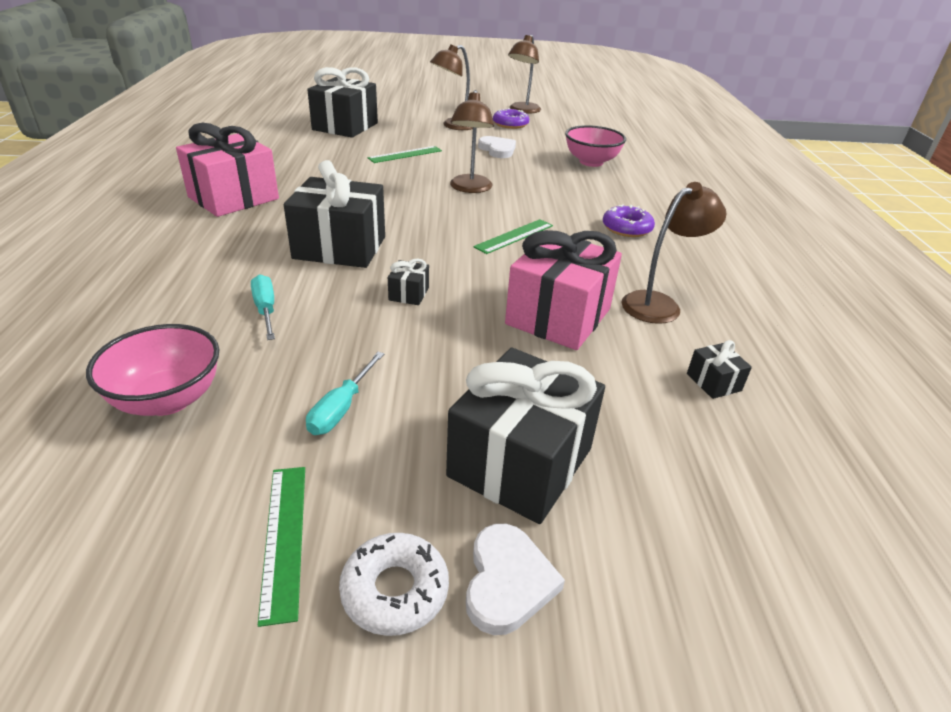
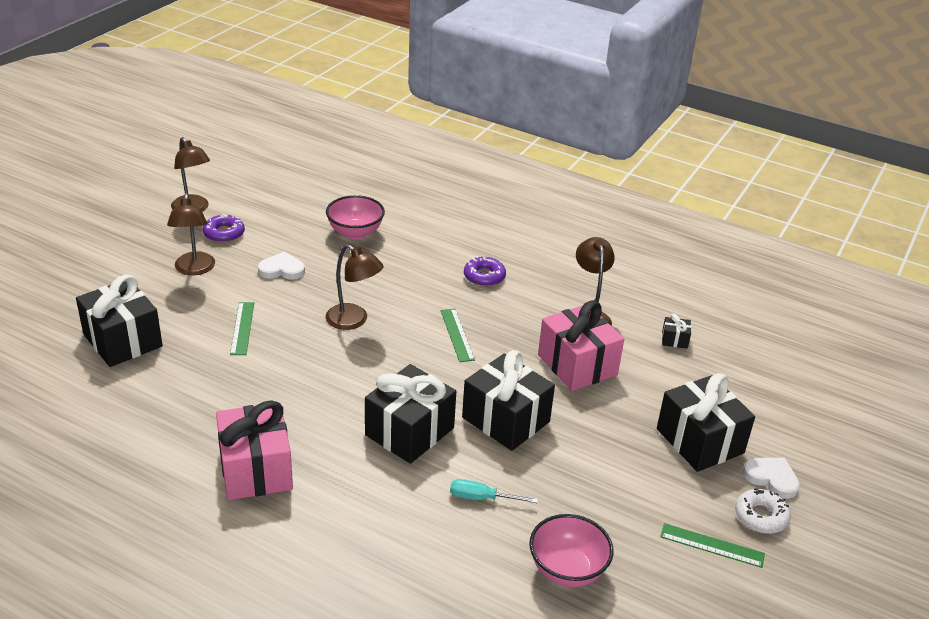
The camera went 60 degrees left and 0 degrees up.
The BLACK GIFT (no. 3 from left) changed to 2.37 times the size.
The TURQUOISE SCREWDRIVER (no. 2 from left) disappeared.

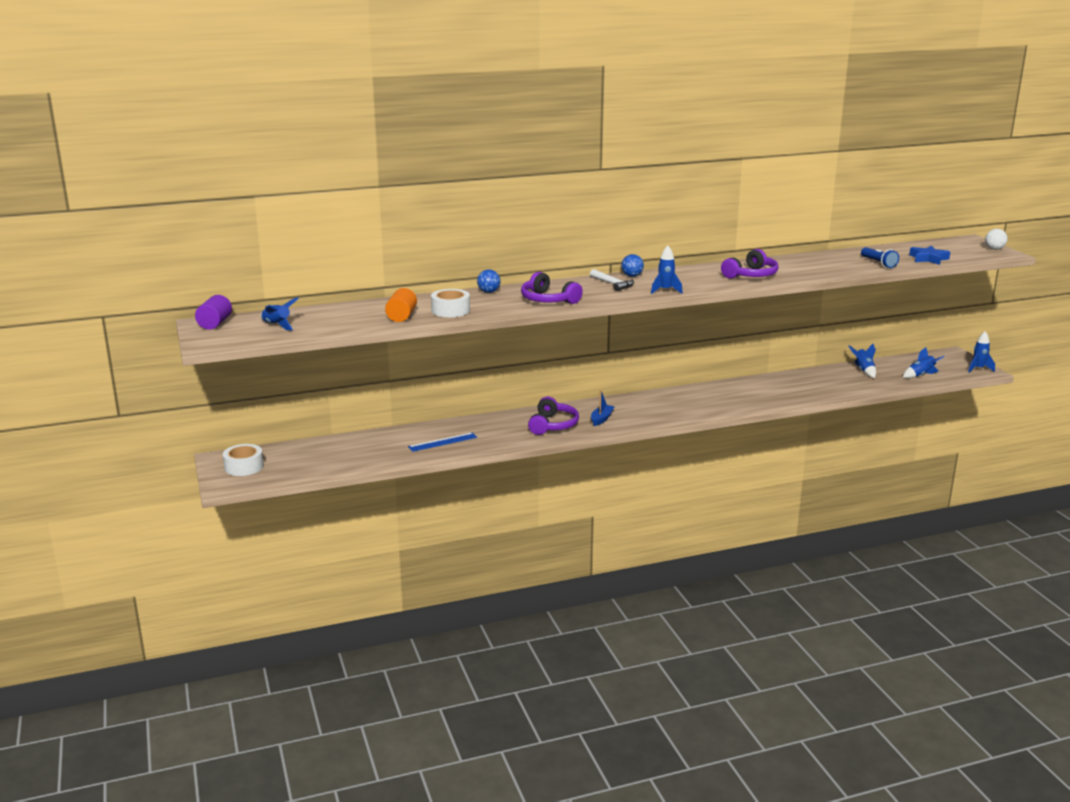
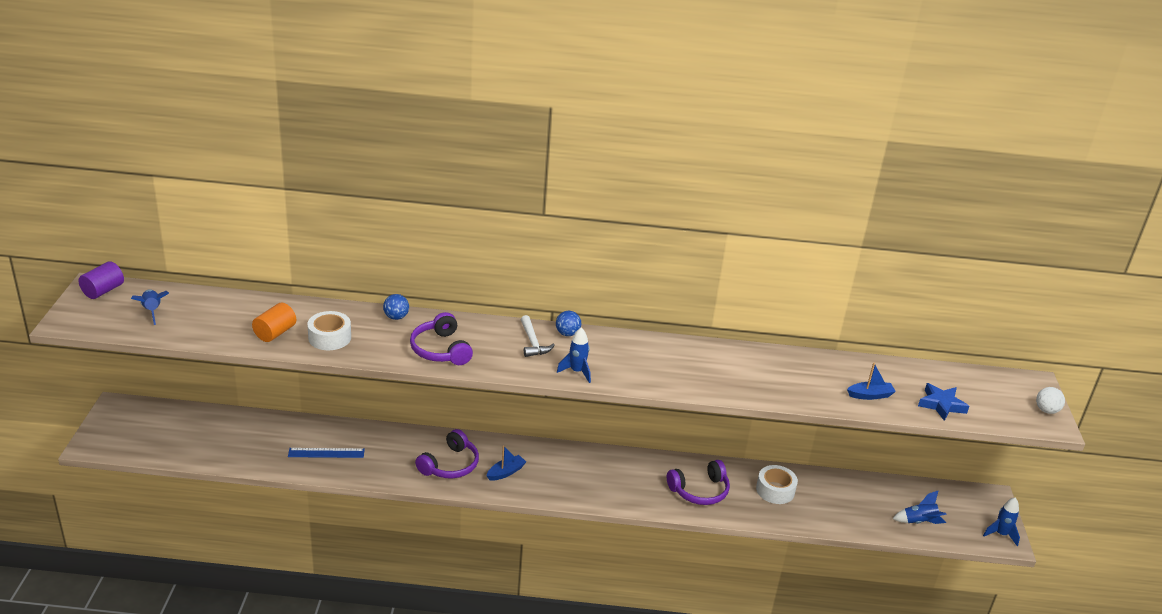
The camera went 20 degrees right and 10 degrees up.
The PURPLE HEADPHONES (no. 3 from left) moved.
The WHITE TAPE (no. 1 from left in the first image) moved.
The BLUE FLASHLIGHT was replaced by the BLUE BOAT (no. 2 from left).
The BLUE ROCKET (no. 3 from left) disappeared.

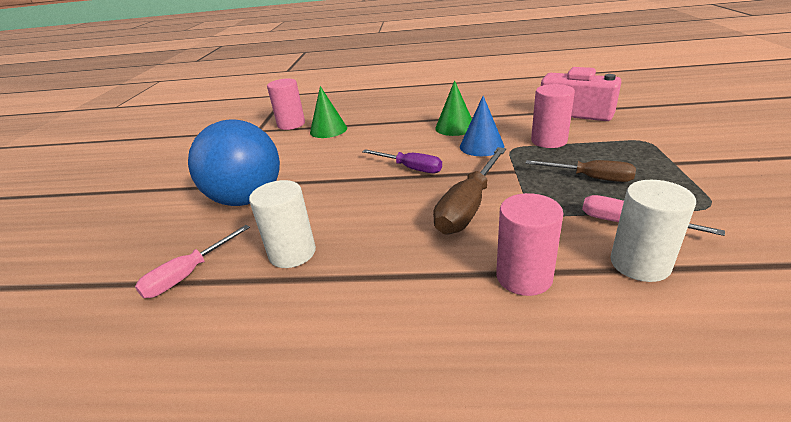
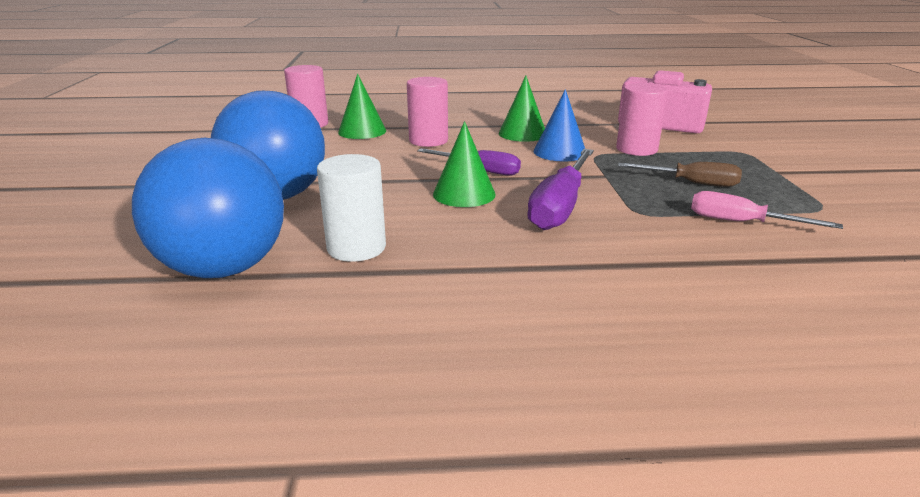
The camera went 10 degrees left and 5 degrees down.
The PINK SCREWDRIVER (no. 1 from left) was replaced by the BLUE BALL (no. 1 from left).
The PINK CYLINDER (no. 2 from left) moved.
The GREEN CONE (no. 2 from left) appeared.
The BROWN SCREWDRIVER (no. 1 from left) became the PURPLE SCREWDRIVER (no. 2 from left).
The WHITE CYLINDER (no. 2 from left) disappeared.

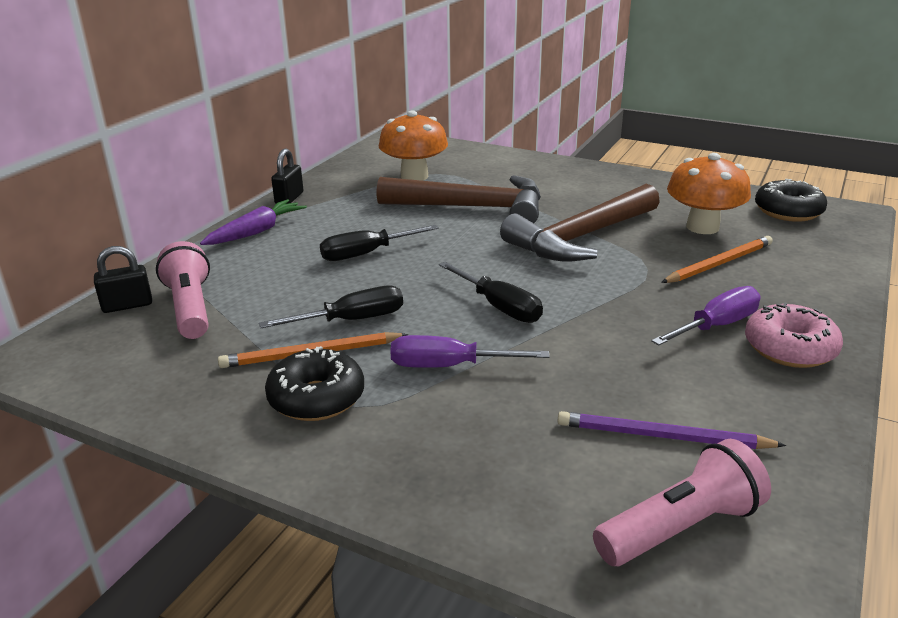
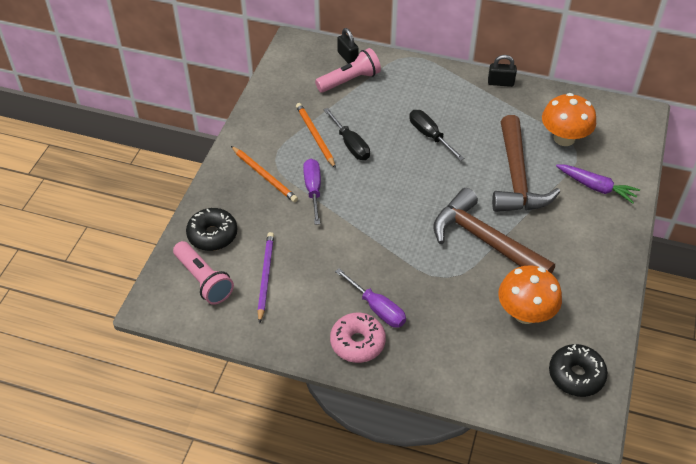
The camera went 80 degrees right and 20 degrees up.
The BLACK DONUT (no. 1 from left) moved.
The ORANGE PENCIL (no. 2 from left in the first image) moved.
The PURPLE CARROT moved.
The BLACK SCREWDRIVER (no. 3 from left) disappeared.

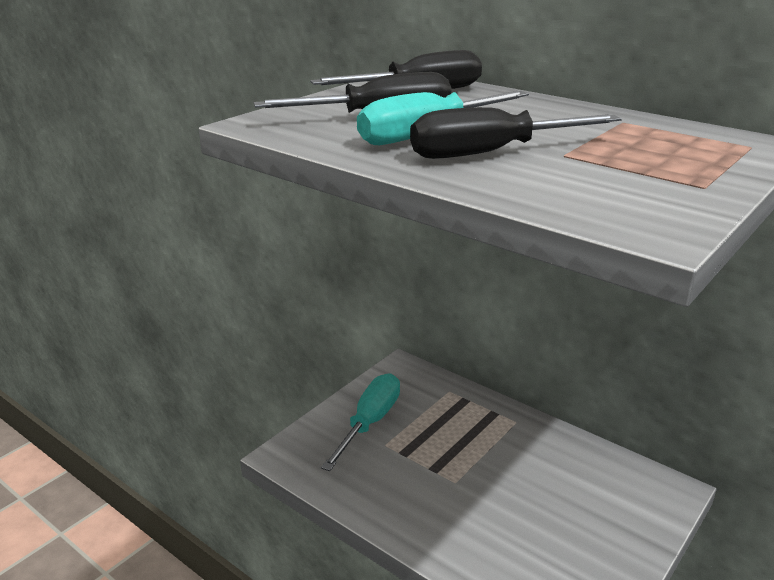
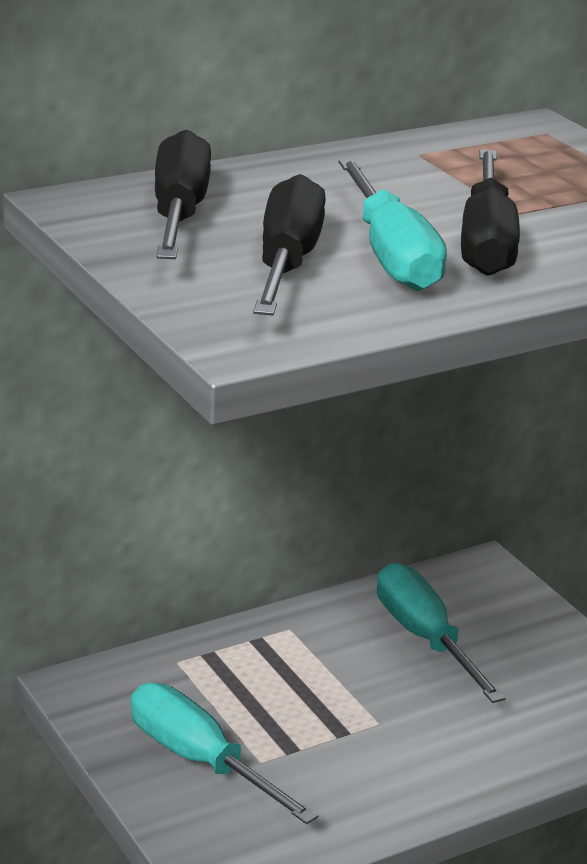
The camera went 70 degrees left and 0 degrees up.
The TURQUOISE SCREWDRIVER (no. 3 from left) appeared.

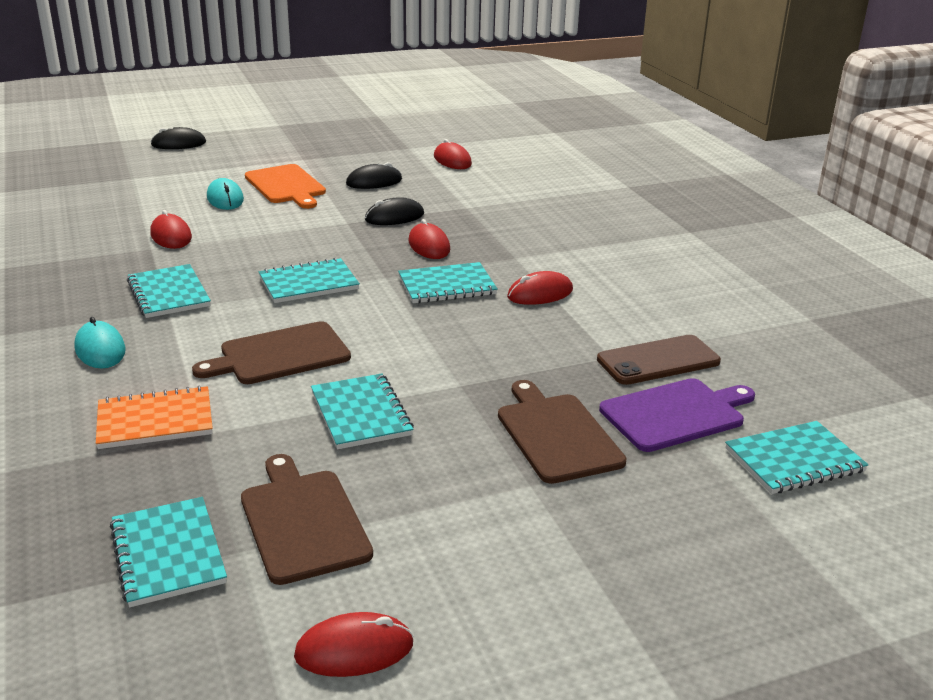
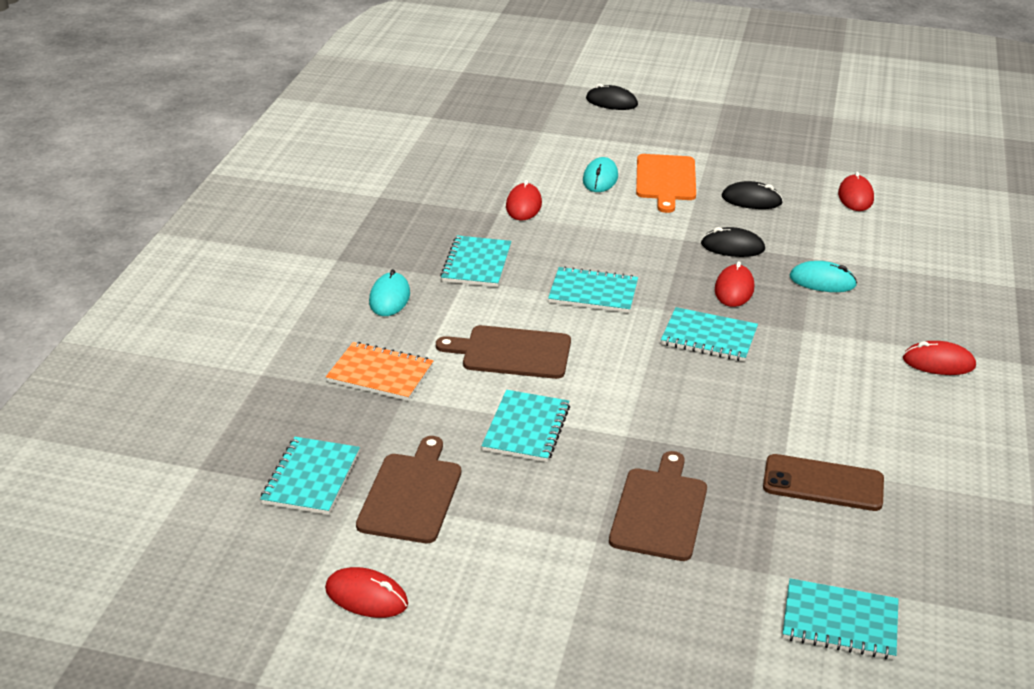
The camera went 35 degrees right and 5 degrees up.
The TURQUOISE MOUSE (no. 3 from left) appeared.
The RED MOUSE (no. 5 from left) moved.
The PURPLE CUTTING BOARD disappeared.

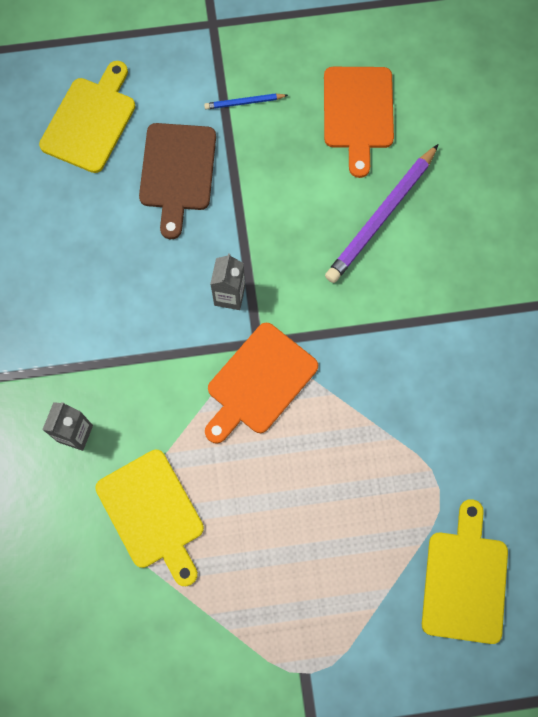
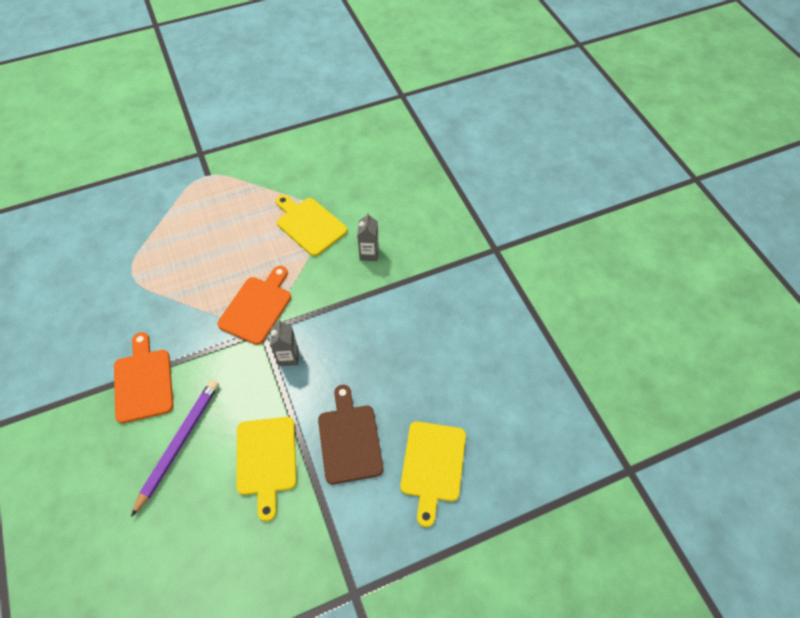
The camera went 165 degrees right and 15 degrees down.
The ORANGE CUTTING BOARD (no. 2 from left in the first image) moved.
The YELLOW CUTTING BOARD (no. 3 from left in the first image) moved.
The BLUE PENCIL disappeared.

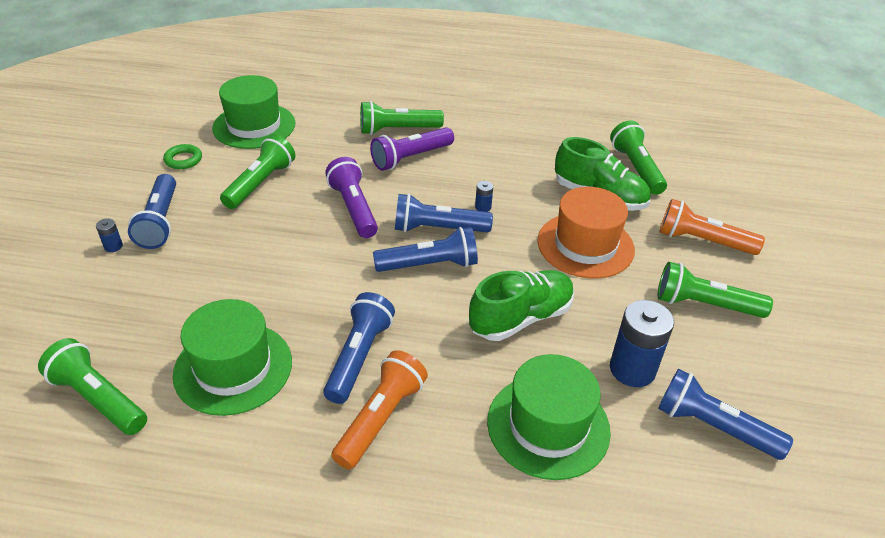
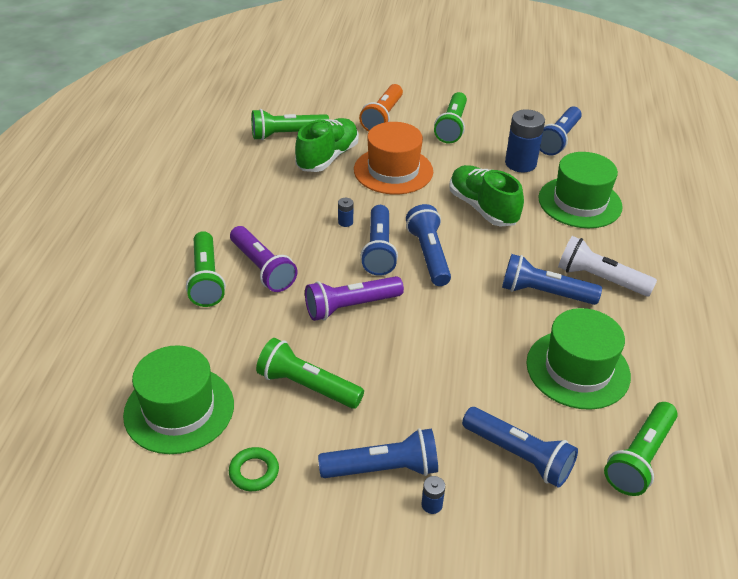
The camera went 90 degrees left and 0 degrees up.
The BLUE FLASHLIGHT (no. 4 from left) appeared.
The ORANGE FLASHLIGHT (no. 1 from left) became the WHITE FLASHLIGHT.

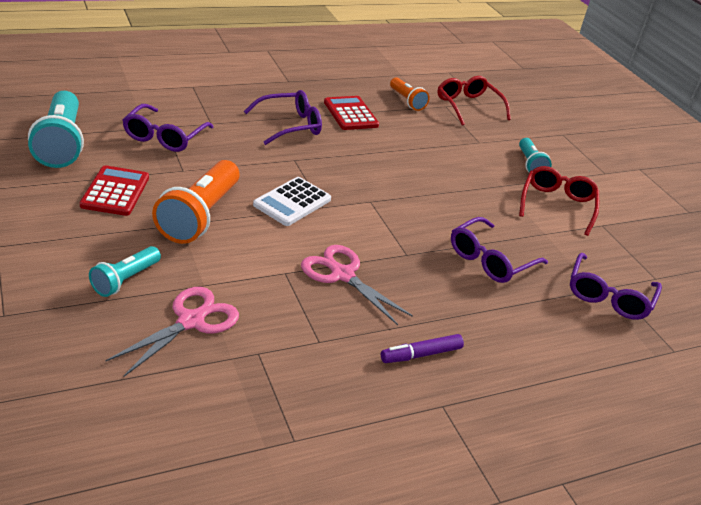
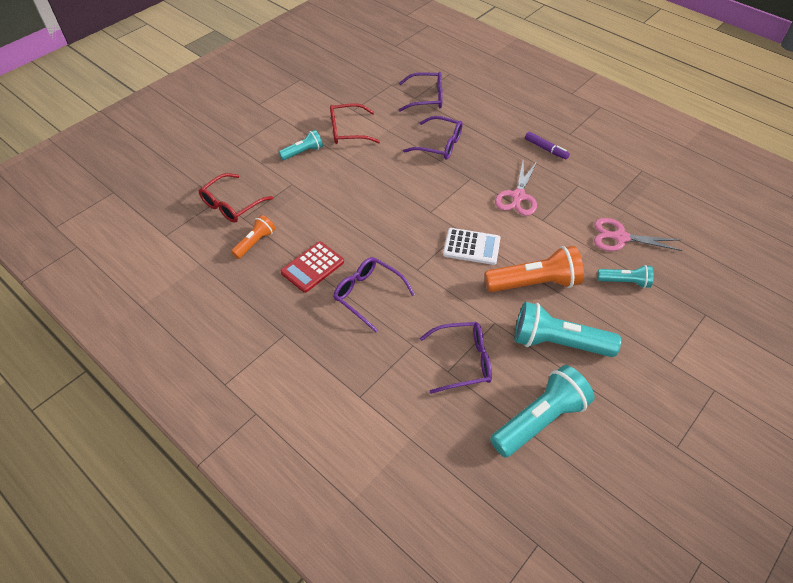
The camera went 110 degrees left and 15 degrees up.
The RED CALCULATOR (no. 1 from left) was replaced by the TURQUOISE FLASHLIGHT (no. 3 from left).

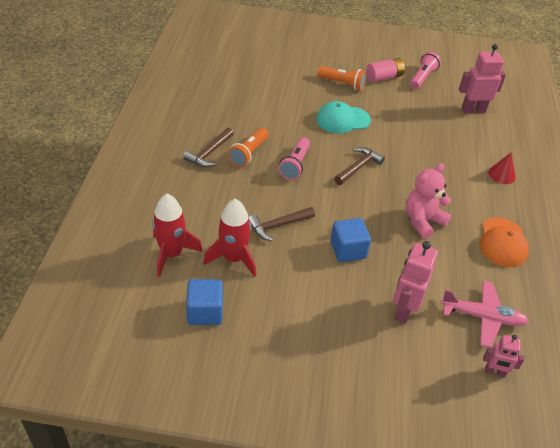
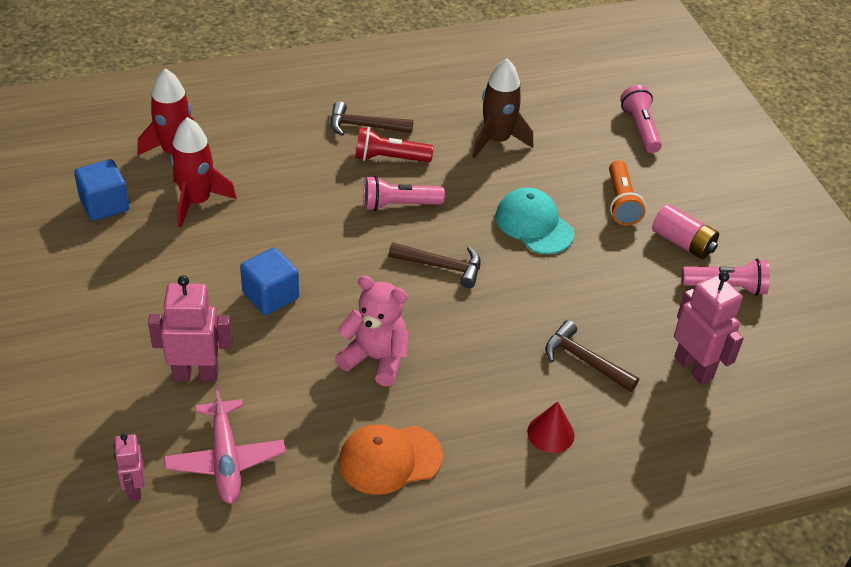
The camera went 65 degrees right and 0 degrees up.
The ORANGE FLASHLIGHT (no. 1 from left) became the RED FLASHLIGHT.
The BROWN ROCKET appeared.
The BROWN HAMMER (no. 2 from left in the first image) moved.
The PINK FLASHLIGHT (no. 2 from left) appeared.

